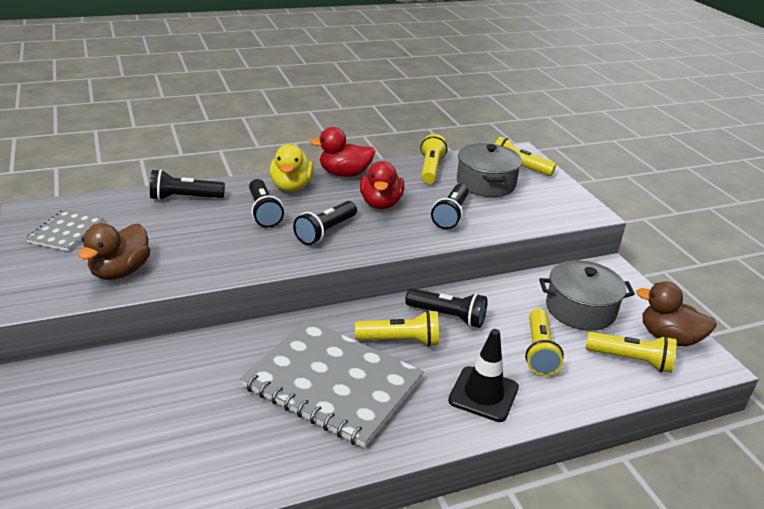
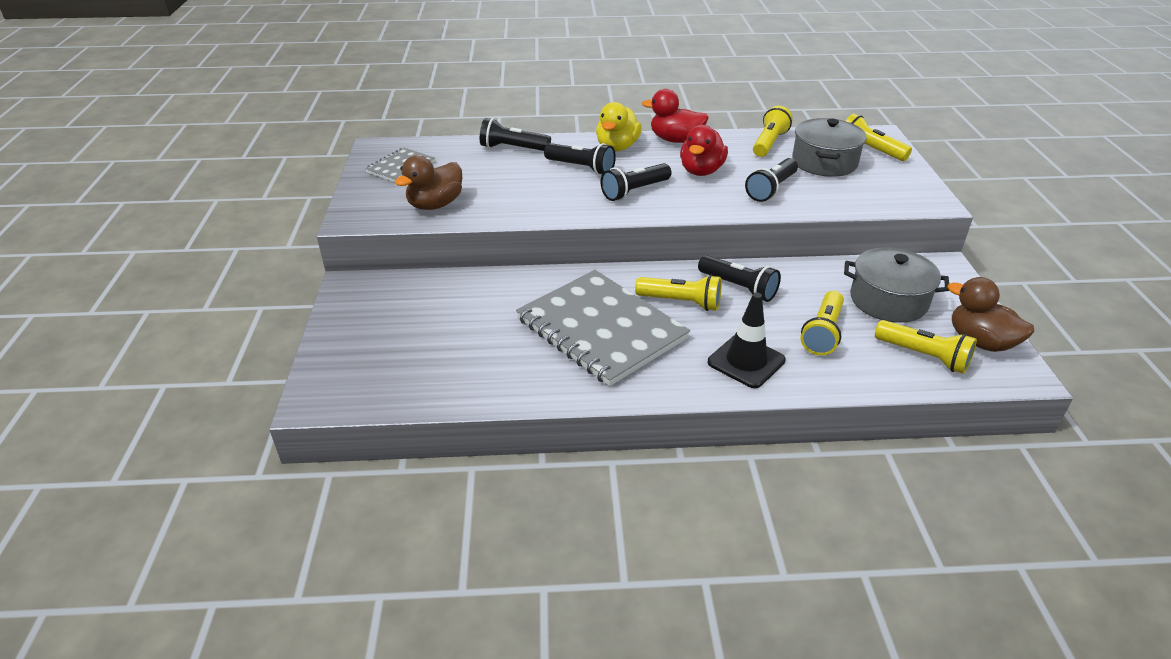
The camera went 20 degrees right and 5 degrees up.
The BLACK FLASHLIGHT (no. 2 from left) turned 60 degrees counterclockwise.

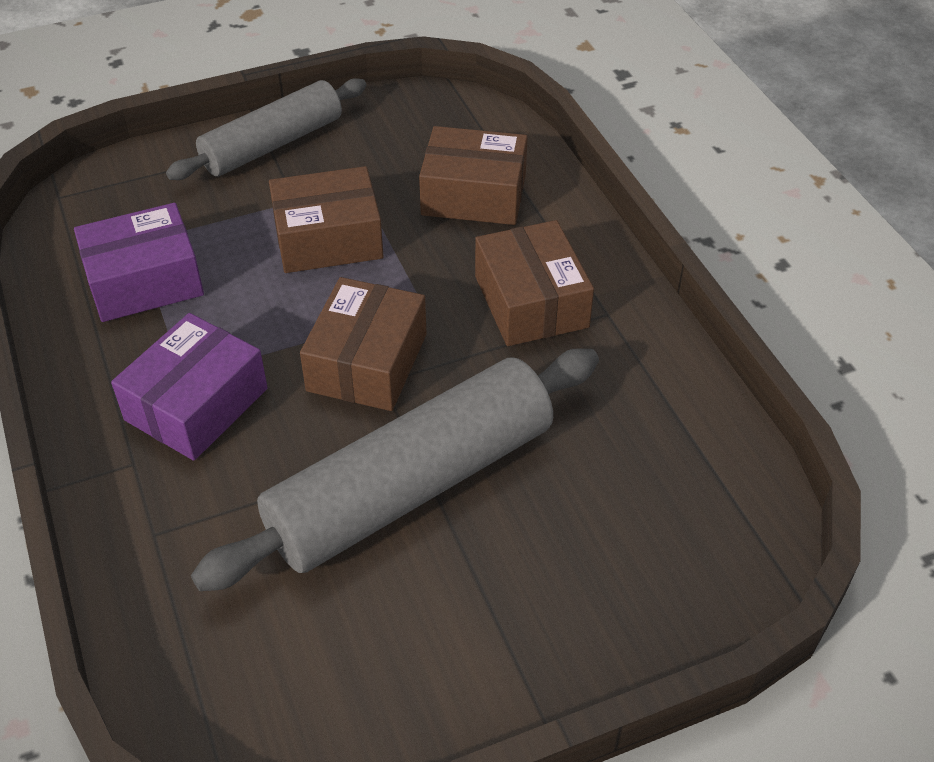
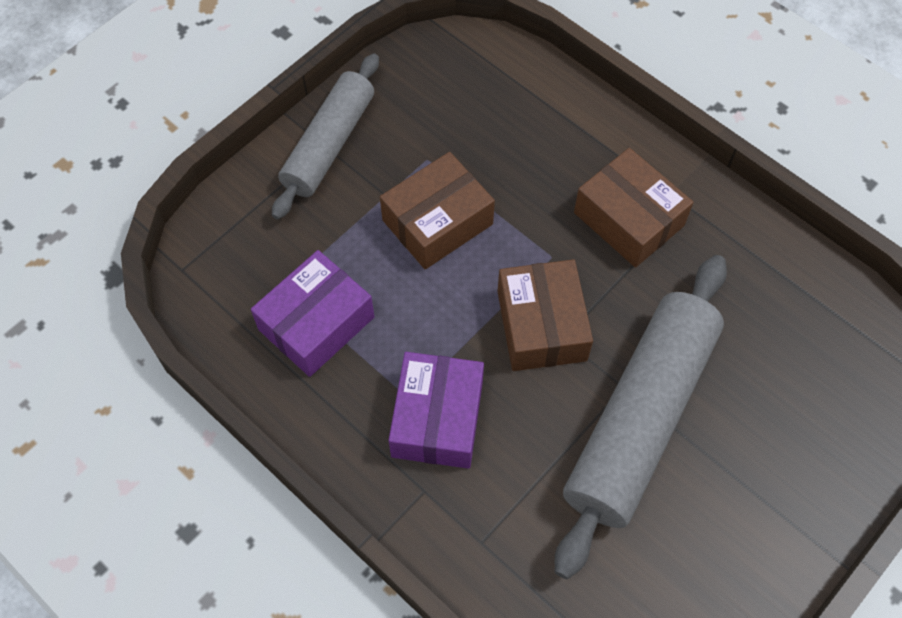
The camera went 25 degrees left and 15 degrees up.
The BROWN BOX (no. 3 from left) disappeared.

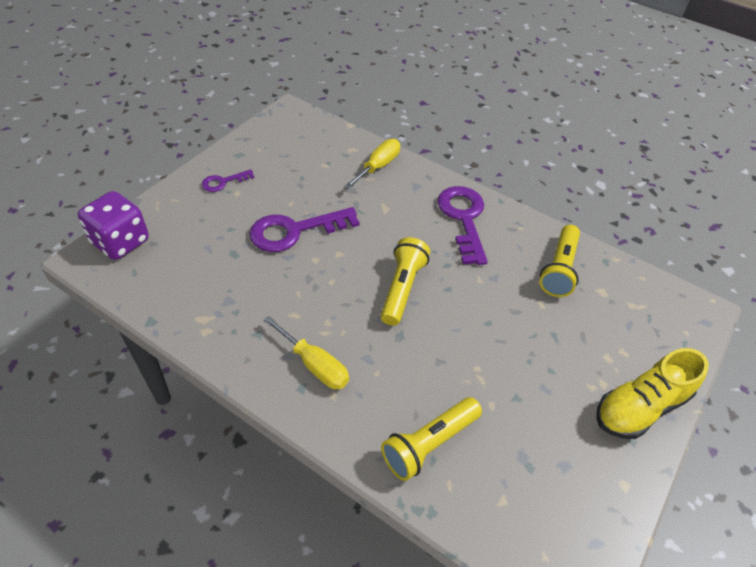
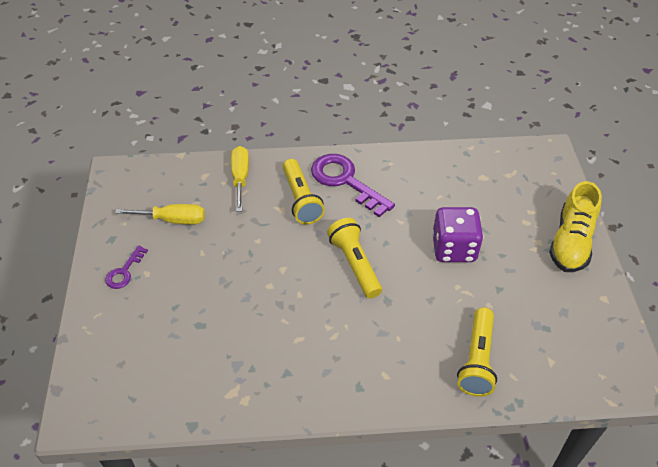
The camera went 35 degrees left and 0 degrees up.
The YELLOW SCREWDRIVER (no. 1 from left) moved.
The YELLOW FLASHLIGHT (no. 3 from left in the first image) moved.
The PURPLE DICE moved.
The PURPLE KEY (no. 2 from left) disappeared.

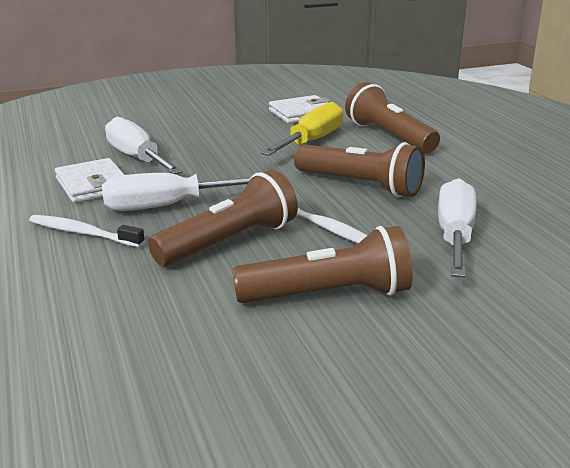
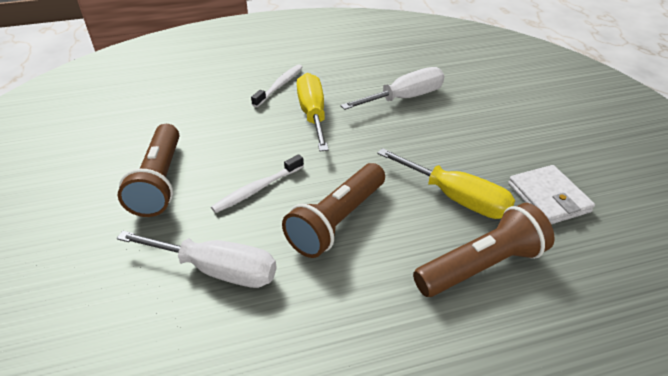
The camera went 95 degrees right and 15 degrees up.
The WHITE SCREWDRIVER (no. 2 from left) became the YELLOW SCREWDRIVER (no. 1 from left).
The WHITE WALLET (no. 1 from left) disappeared.
The BROWN FLASHLIGHT (no. 1 from left) disappeared.

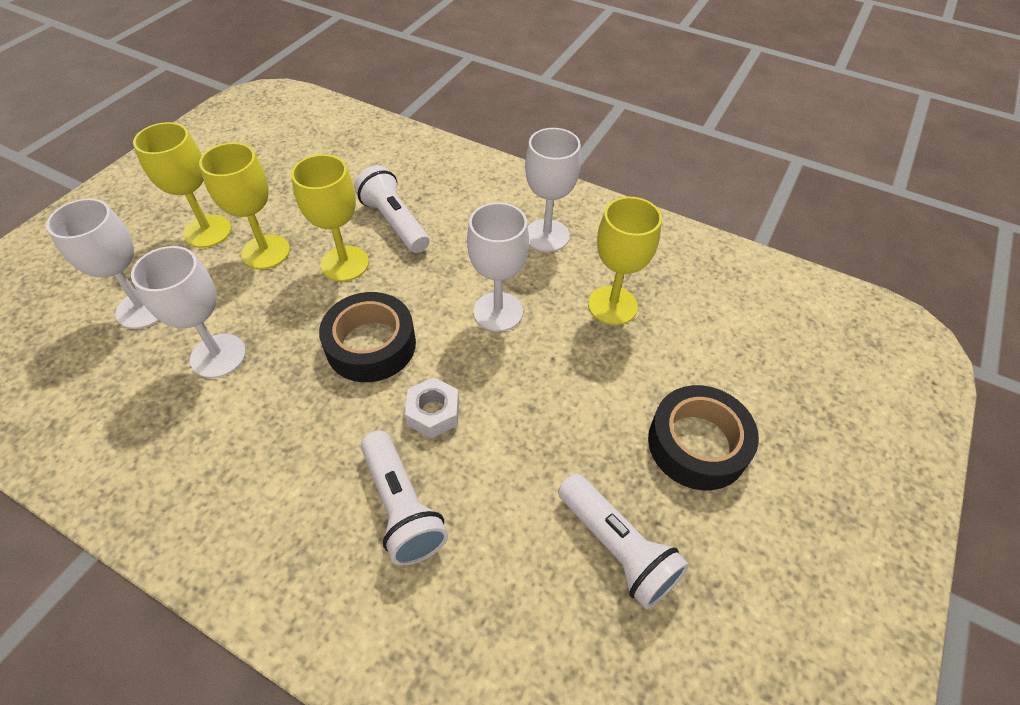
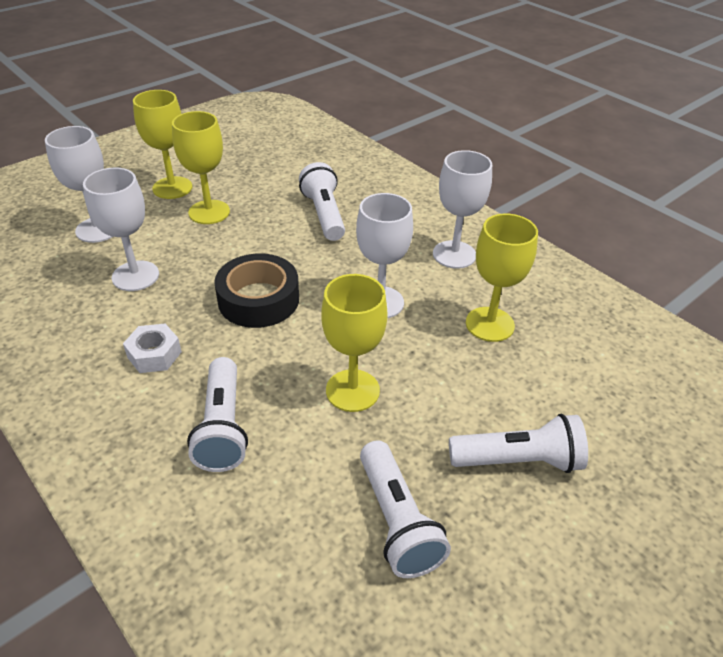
The camera went 20 degrees right and 10 degrees down.
The WHITE NUT moved.
The YELLOW GOBLET (no. 3 from left) moved.
The BLACK TAPE (no. 2 from left) was replaced by the WHITE FLASHLIGHT (no. 4 from left).

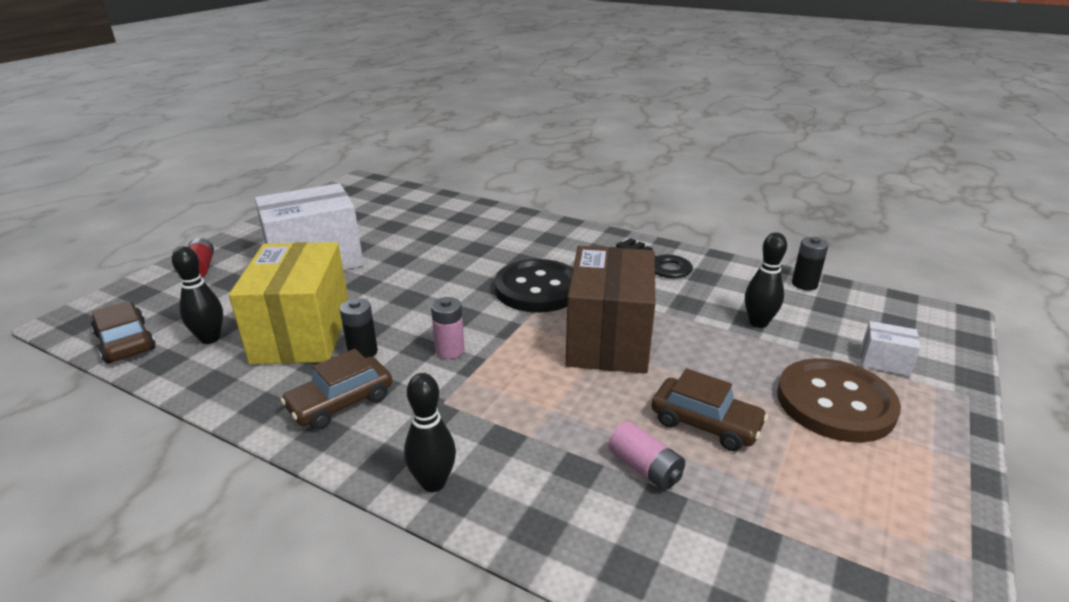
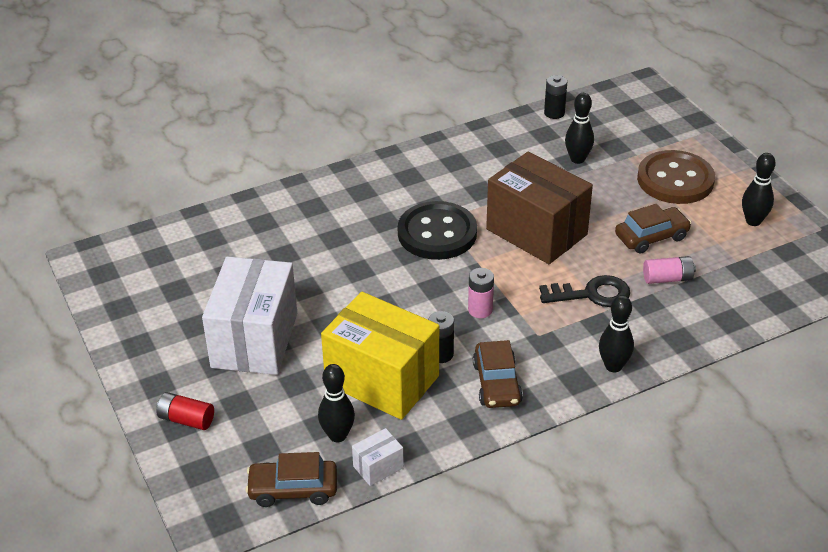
The camera went 55 degrees left and 10 degrees up.
The WHITE BOX (no. 2 from left) moved.
The BLACK KEY moved.
The BLACK BOWLING PIN (no. 4 from left) appeared.

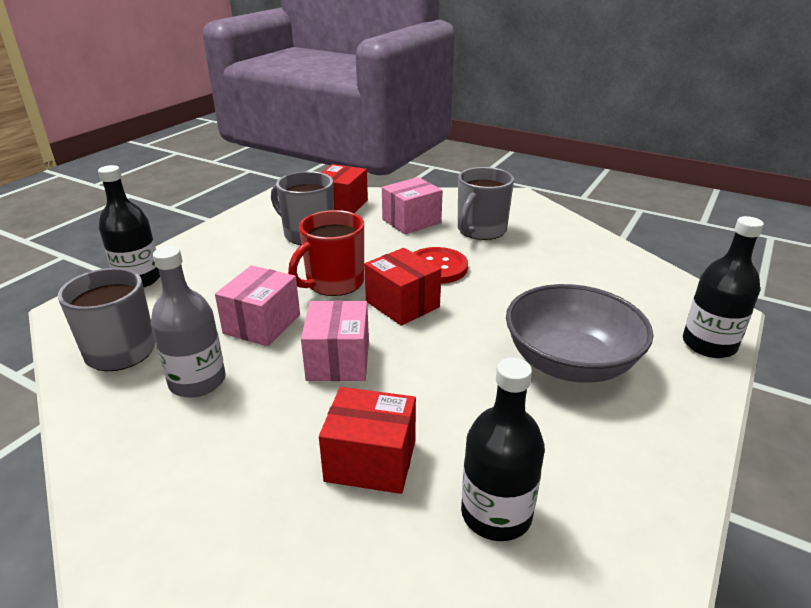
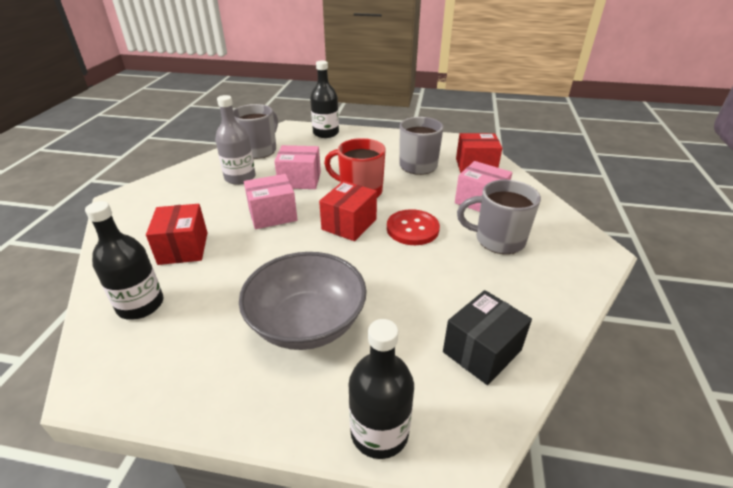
The camera went 70 degrees right and 5 degrees up.
The BLACK BOX appeared.

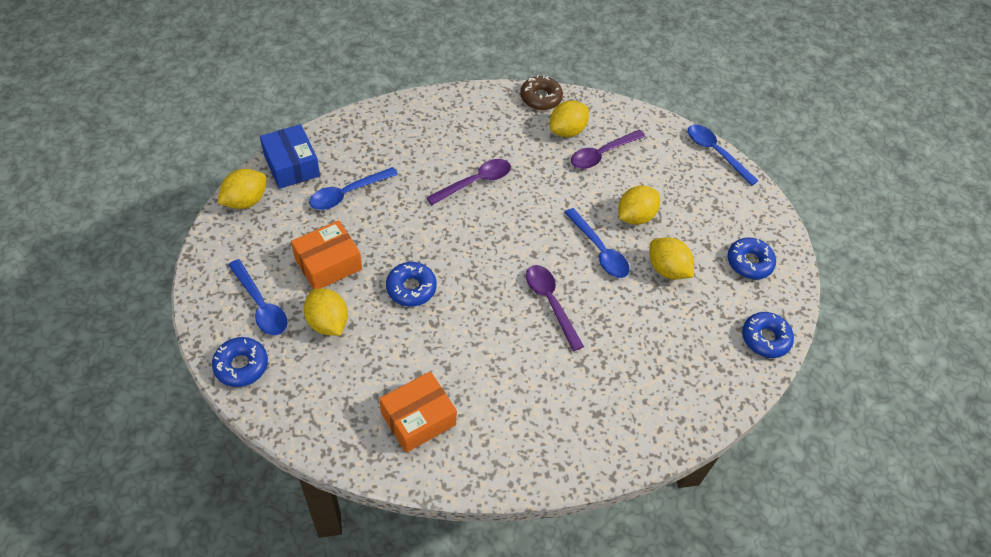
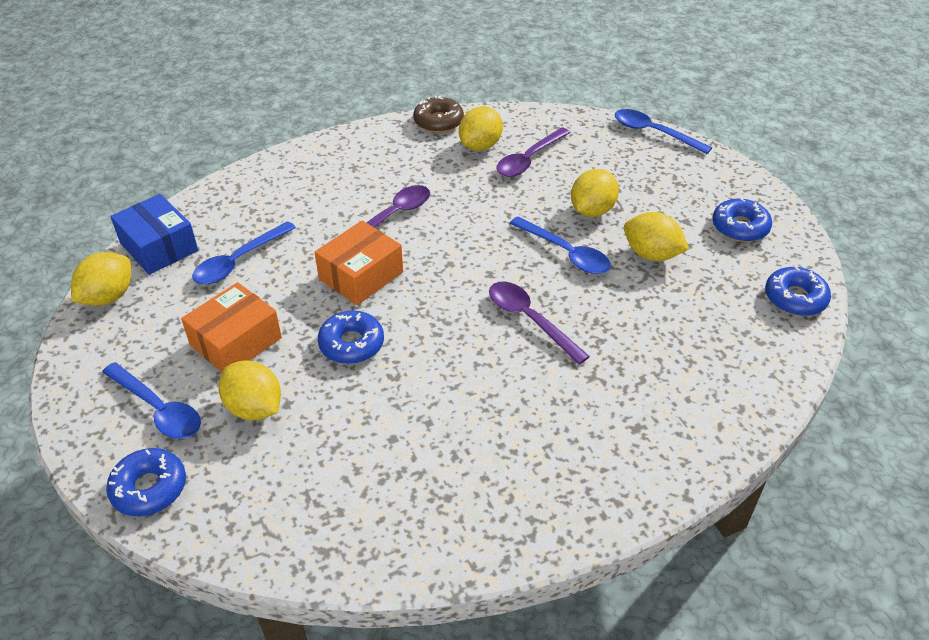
The camera went 10 degrees left and 10 degrees down.
The ORANGE BOX (no. 2 from left) moved.

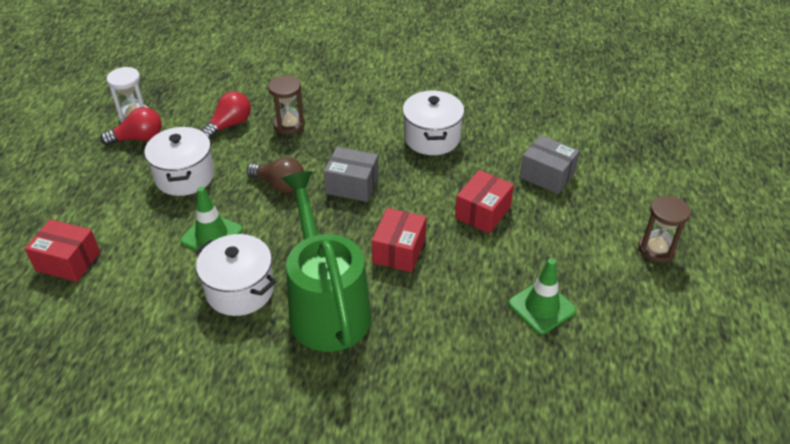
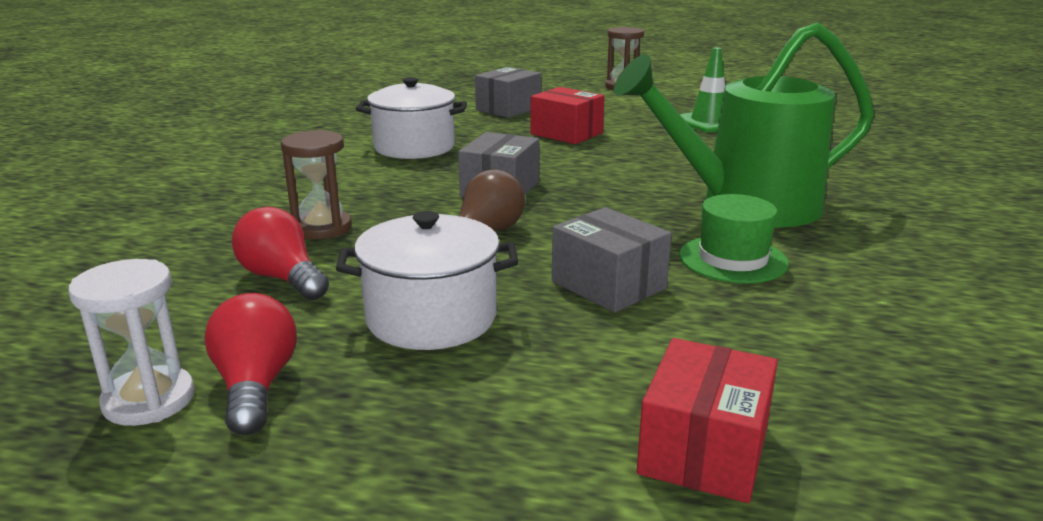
The camera went 85 degrees left and 20 degrees down.
The GREEN TRAFFIC CONE (no. 1 from left) was replaced by the GREY BOX (no. 3 from left).
The WHITE POT (no. 2 from left) was replaced by the GREEN HAT.
The RED BOX (no. 2 from left) disappeared.

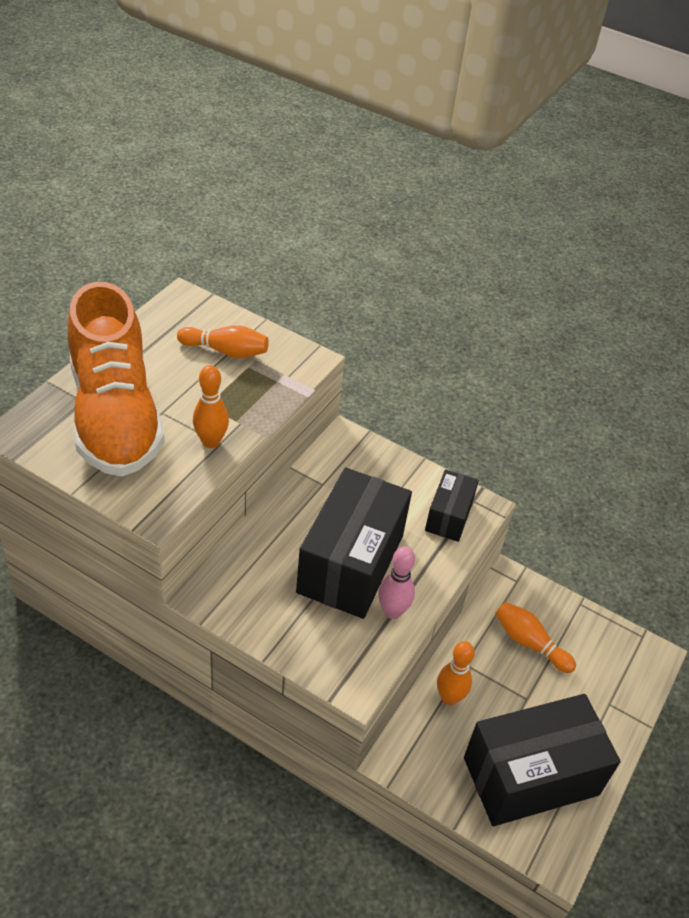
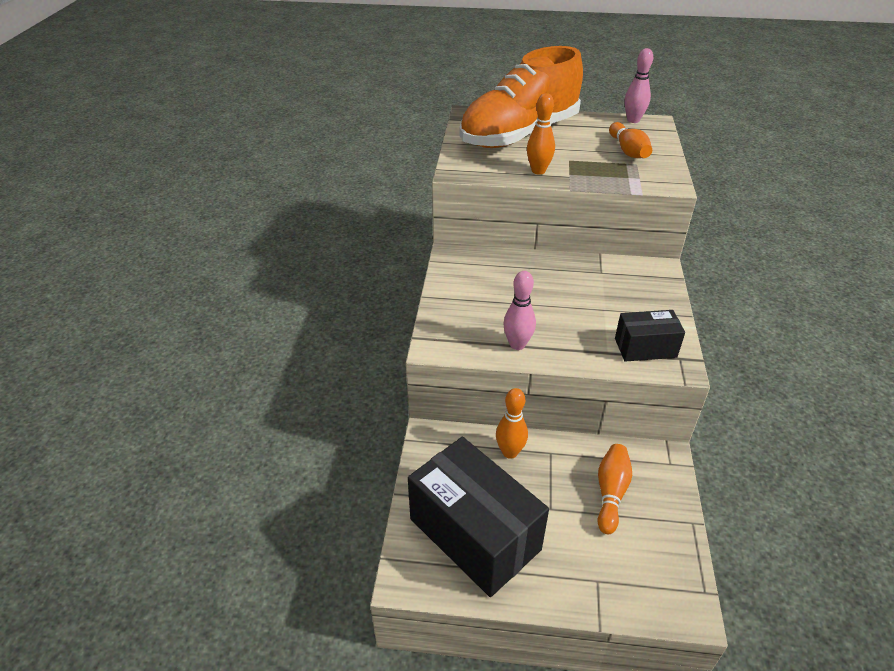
The camera went 70 degrees right and 5 degrees down.
The PINK BOWLING PIN (no. 2 from left) appeared.
The BLACK BOX (no. 1 from left) disappeared.

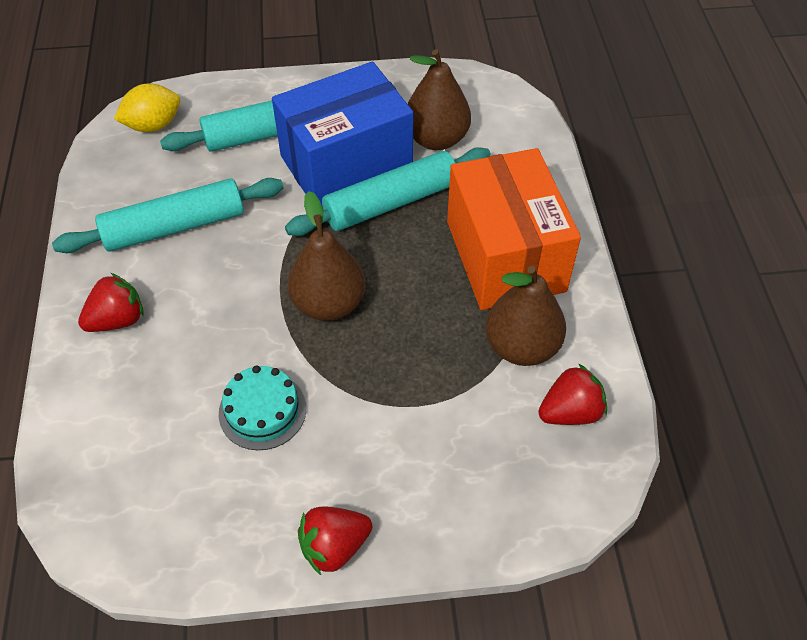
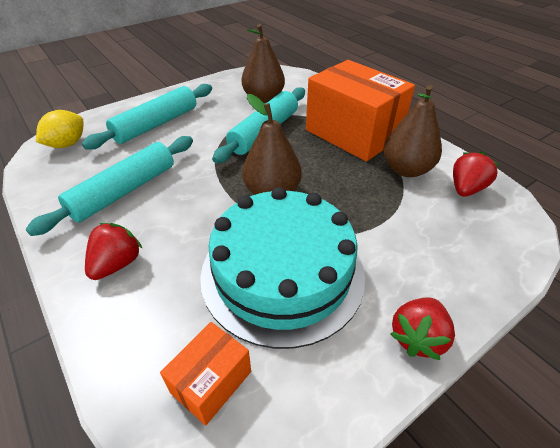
The camera went 30 degrees left and 10 degrees down.
The ORANGE BOX (no. 1 from left) appeared.
The TURQUOISE CAKE changed to 2.18 times the size.
The BLUE BOX disappeared.

